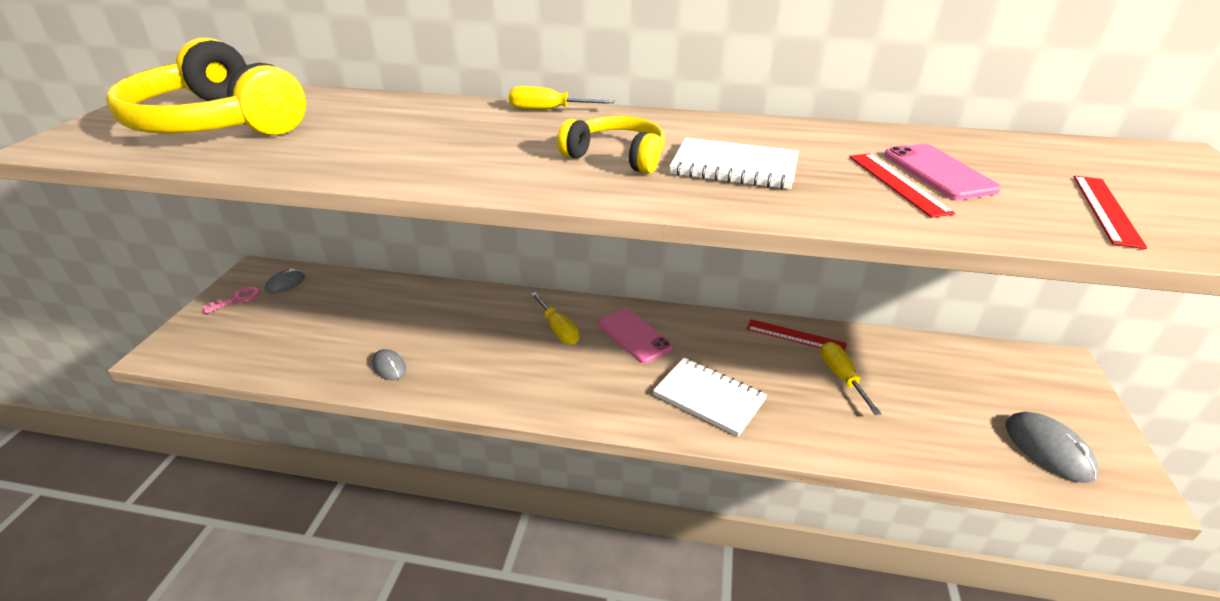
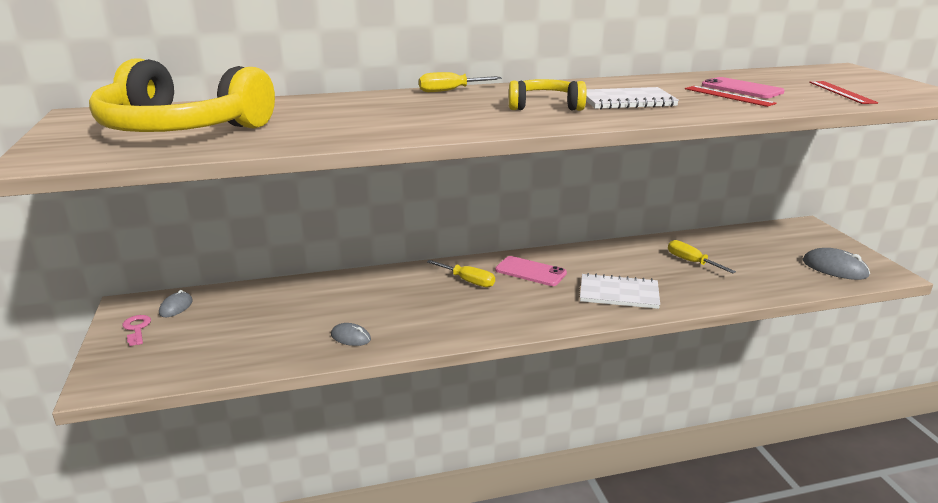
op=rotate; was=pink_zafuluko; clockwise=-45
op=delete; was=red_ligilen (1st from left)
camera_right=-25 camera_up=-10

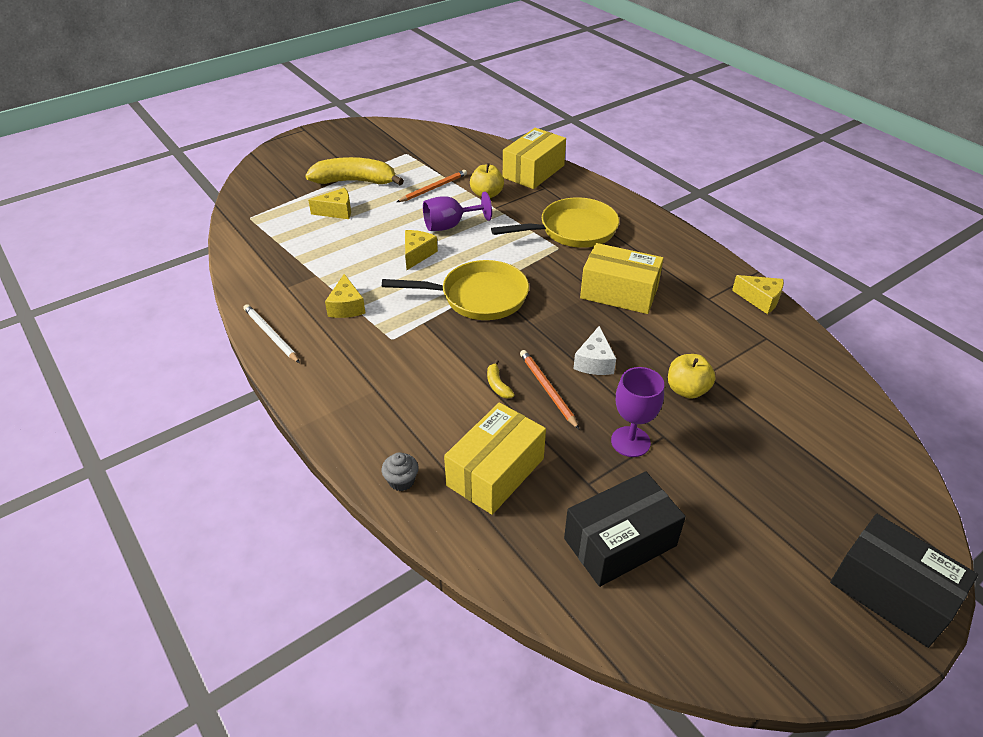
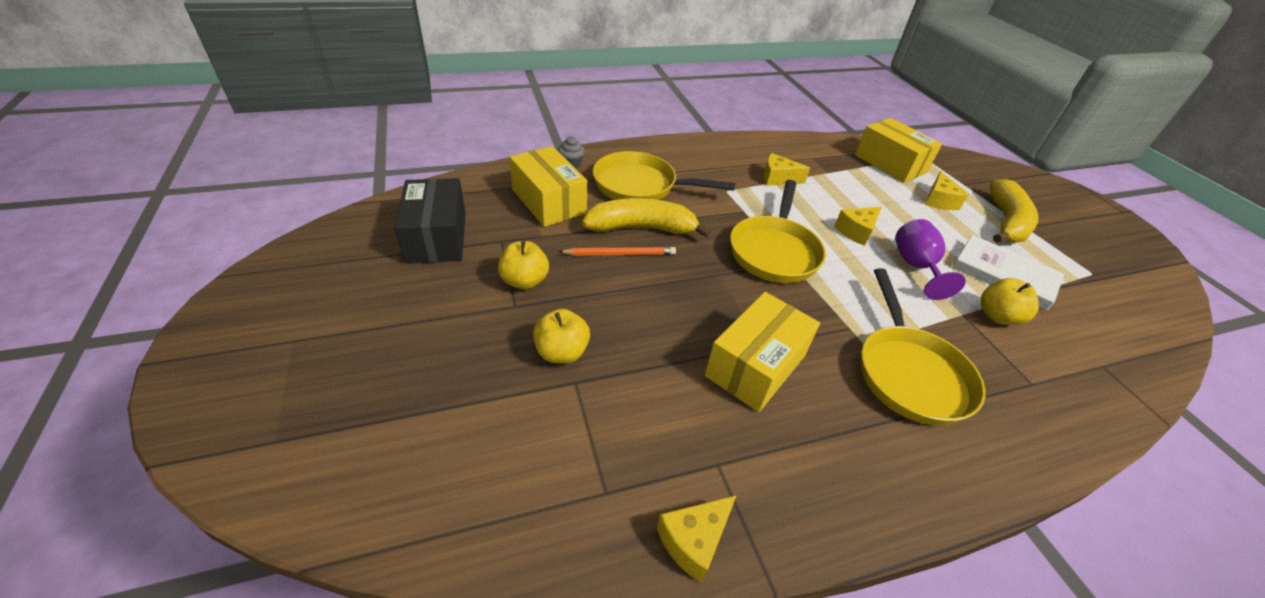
op=move; was=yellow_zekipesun (2nd from left in the first image); now=yellow_zekipesun (3rd from left)
op=replace; was=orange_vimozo (1st from left); now=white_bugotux
op=rotate; was=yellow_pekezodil (3rd from left); clockwise=105
op=delete; was=white_vimozo
op=delete; was=white_pekezodil
op=resize; was=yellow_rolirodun (2nd from left in the first image); ratio=2.47
op=replace; was=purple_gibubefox (2nd from left); now=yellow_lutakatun (1st from left)
op=delete; was=black_zekipesun (2nd from left)
op=insert; now=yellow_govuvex (1st from left)
camera_right=105 camera_up=0

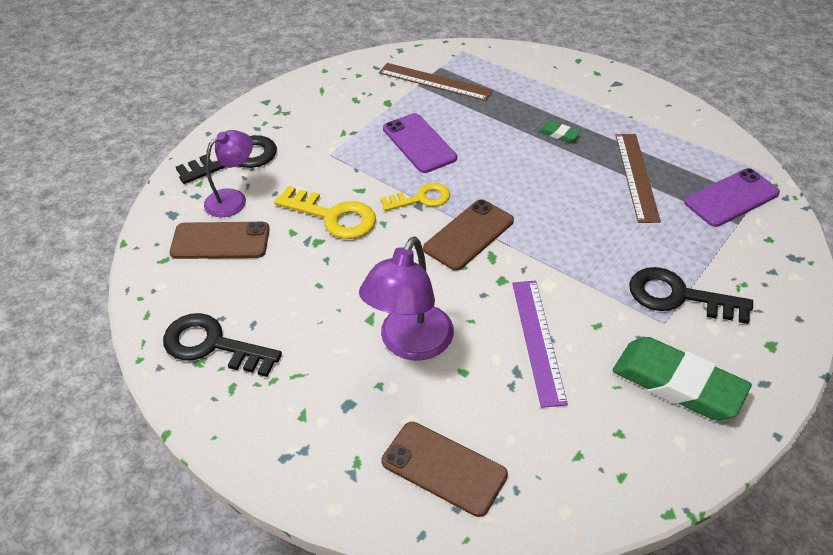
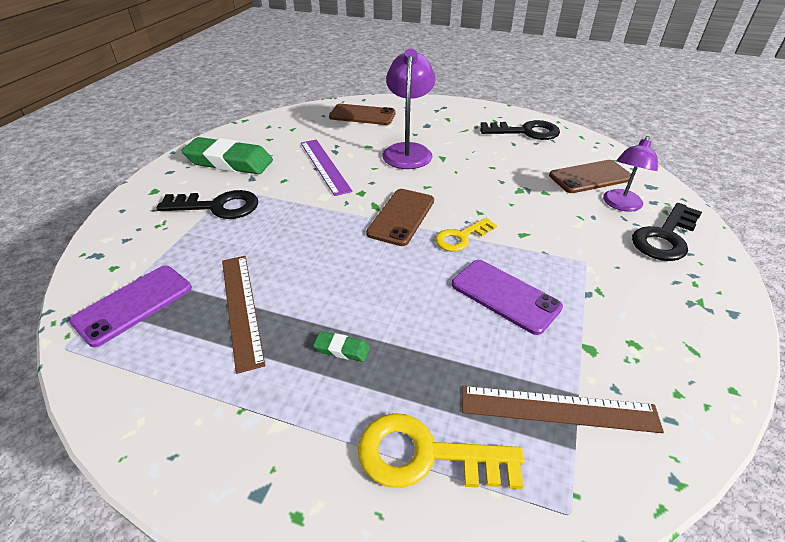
op=move; was=yellow_zafuluko (1st from left)
camera_right=160 camera_up=-5

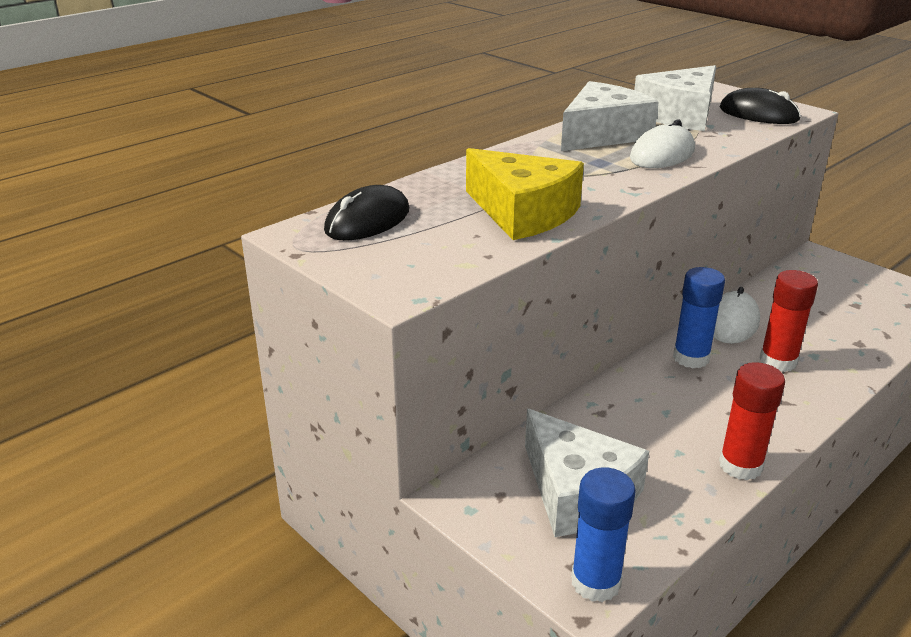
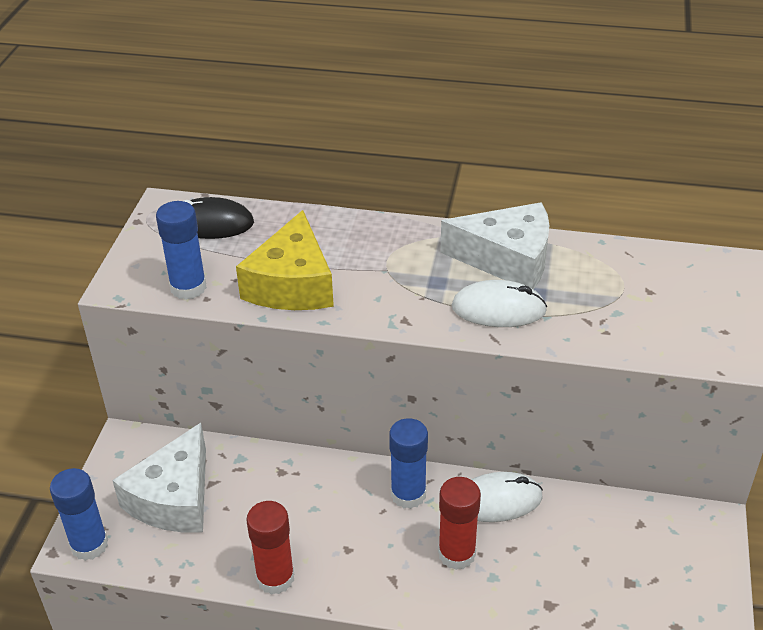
op=delete; was=white_pekezodil (3rd from left)
op=delete; was=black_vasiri (2nd from left)
op=insert; now=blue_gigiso (2nd from left)
camera_right=55 camera_up=10

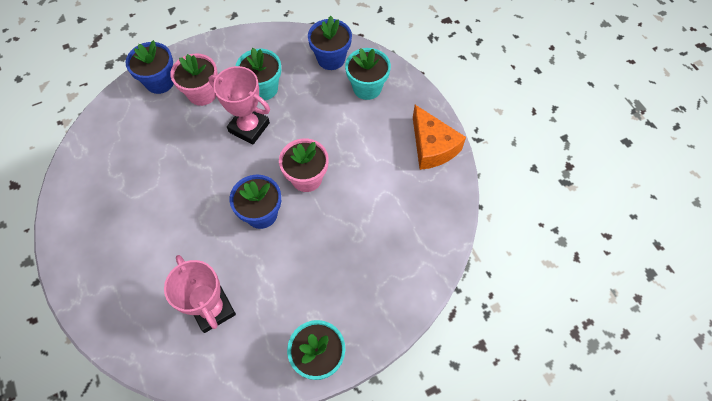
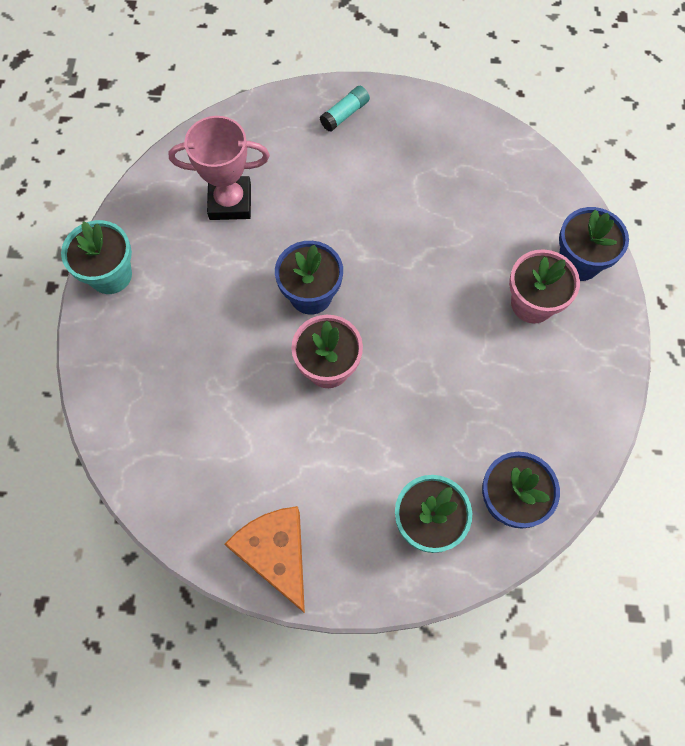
op=delete; was=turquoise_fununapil (1st from left)
op=delete; was=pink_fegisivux (2nd from left)
op=rotate; was=orange_pekezodil; clockwise=60
op=insert; now=turquoise_gigiso
camera_right=120 camera_up=5

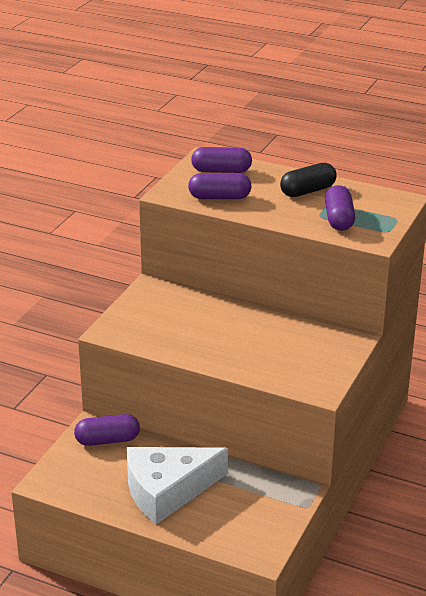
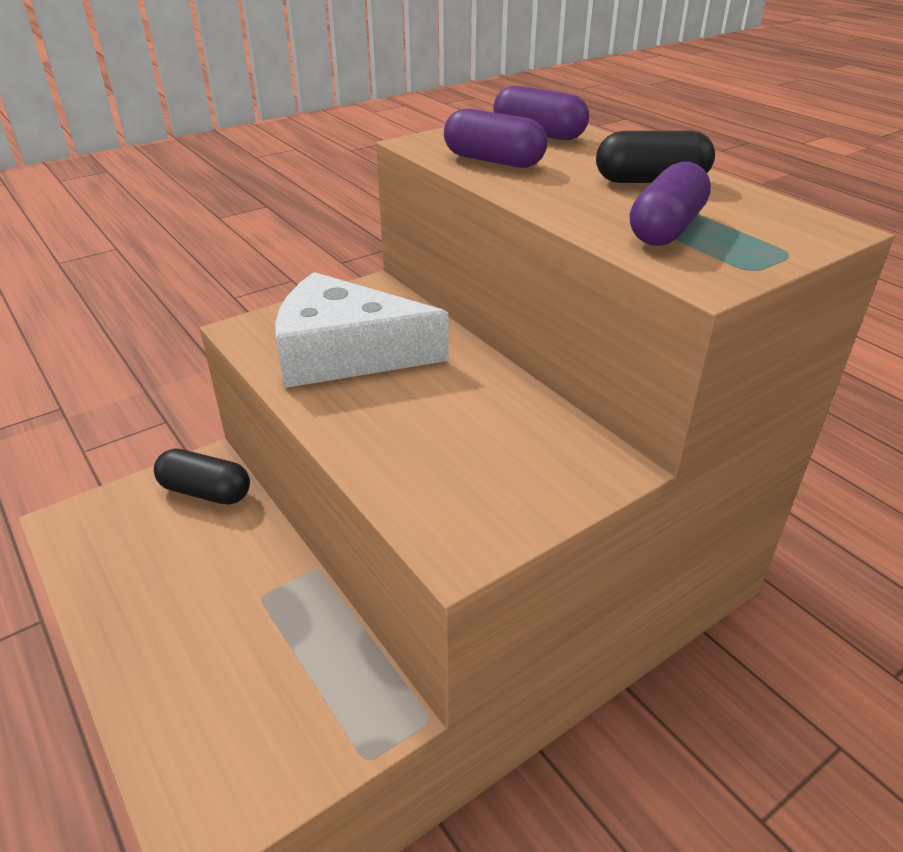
op=recolor; was=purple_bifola (1st from left); now=black_bifola (1st from left)
op=move; was=white_pekezodil
camera_right=30 camera_up=5

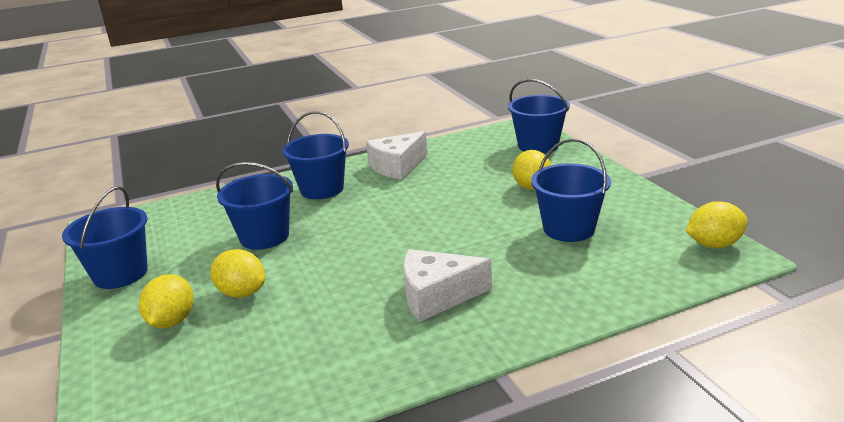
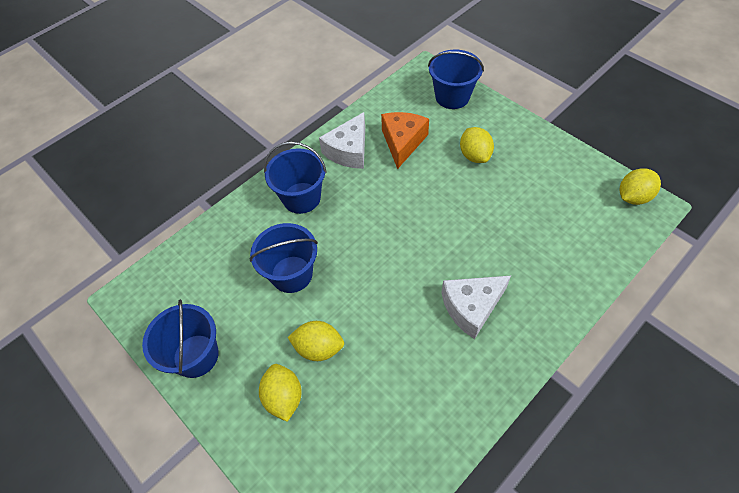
op=delete; was=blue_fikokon (5th from left)
op=insert; now=orange_pekezodil
camera_right=-20 camera_up=30

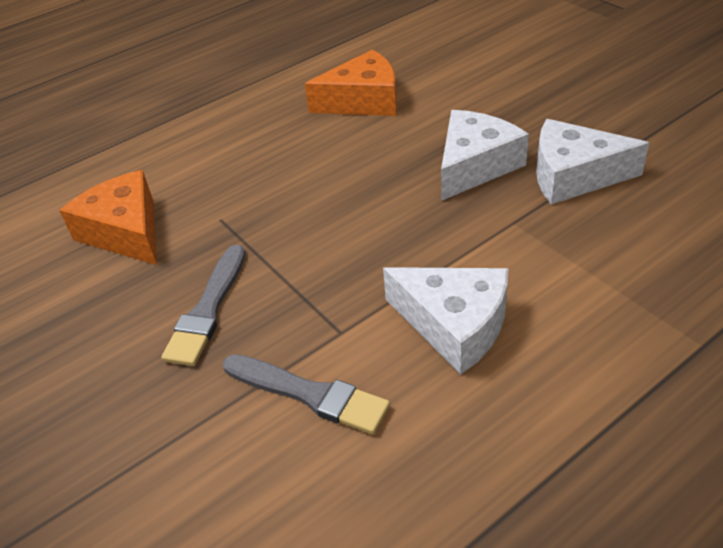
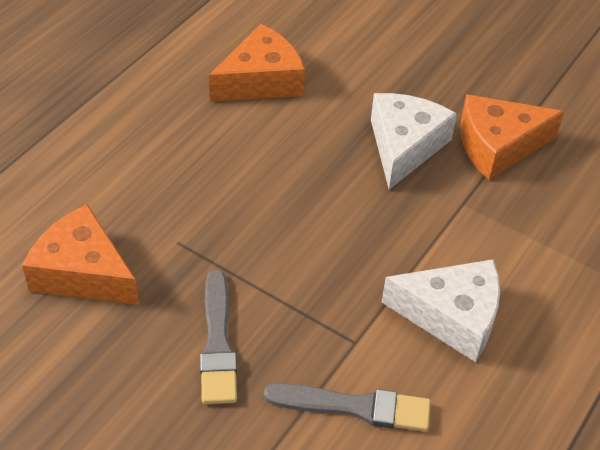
op=recolor; was=white_pekezodil (3rd from left); now=orange_pekezodil (3rd from left)
camera_right=-25 camera_up=5

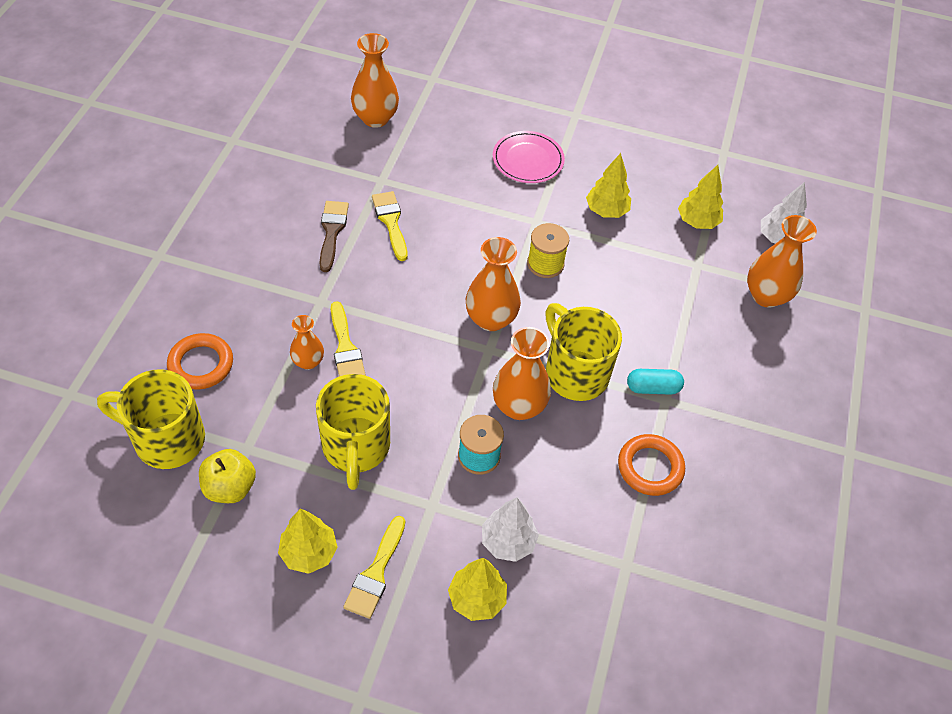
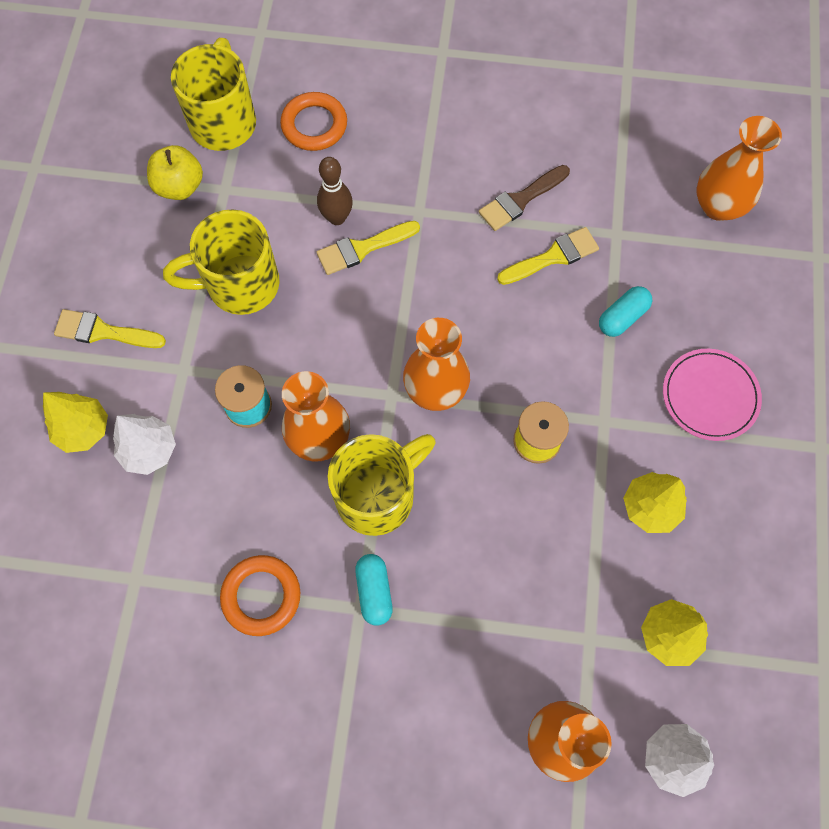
op=rotate; was=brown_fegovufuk; clockwise=150
op=replace; was=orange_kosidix (1st from left); now=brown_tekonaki
op=delete; was=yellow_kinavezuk (1st from left)
op=insert; now=turquoise_bifola (2nd from left)
camera_right=85 camera_up=15

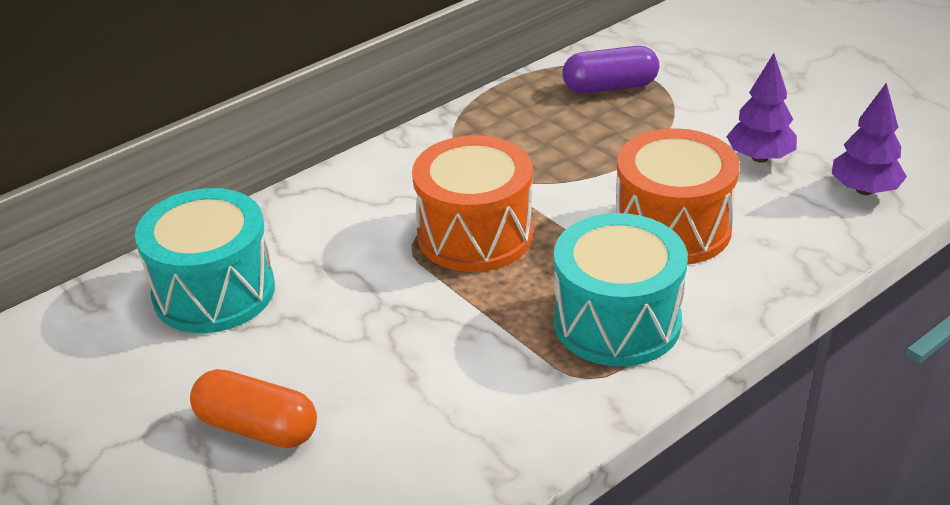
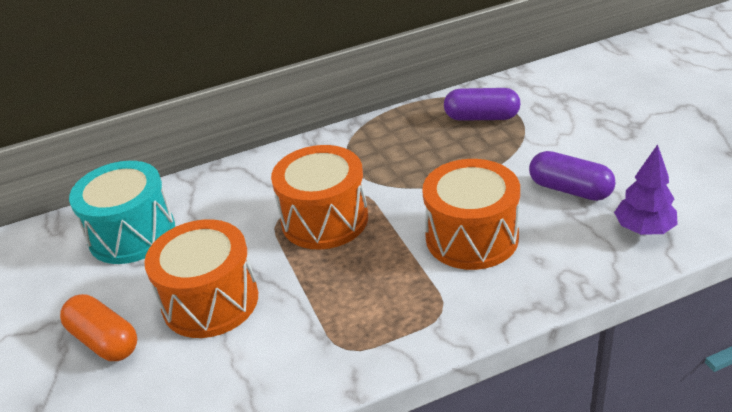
op=replace; was=purple_kinavezuk (1st from left); now=purple_bifola (2nd from left)
op=delete; was=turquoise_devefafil (2nd from left)
op=insert; now=orange_devefafil (1st from left)
camera_right=20 camera_up=0

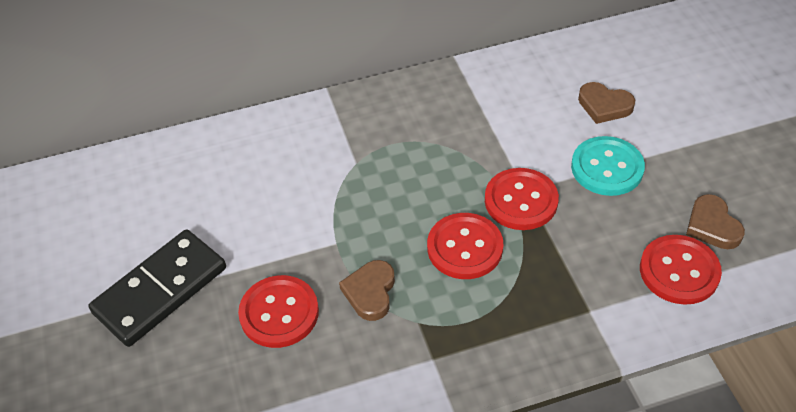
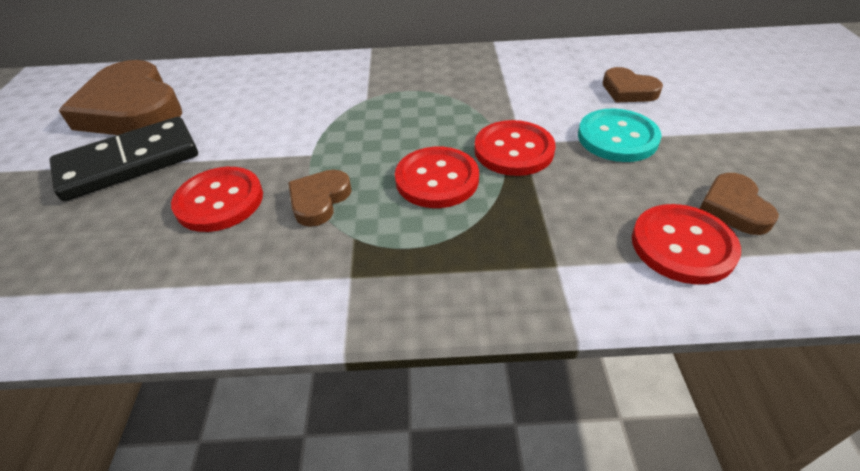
op=insert; now=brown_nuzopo (1st from left)
camera_right=15 camera_up=-5

